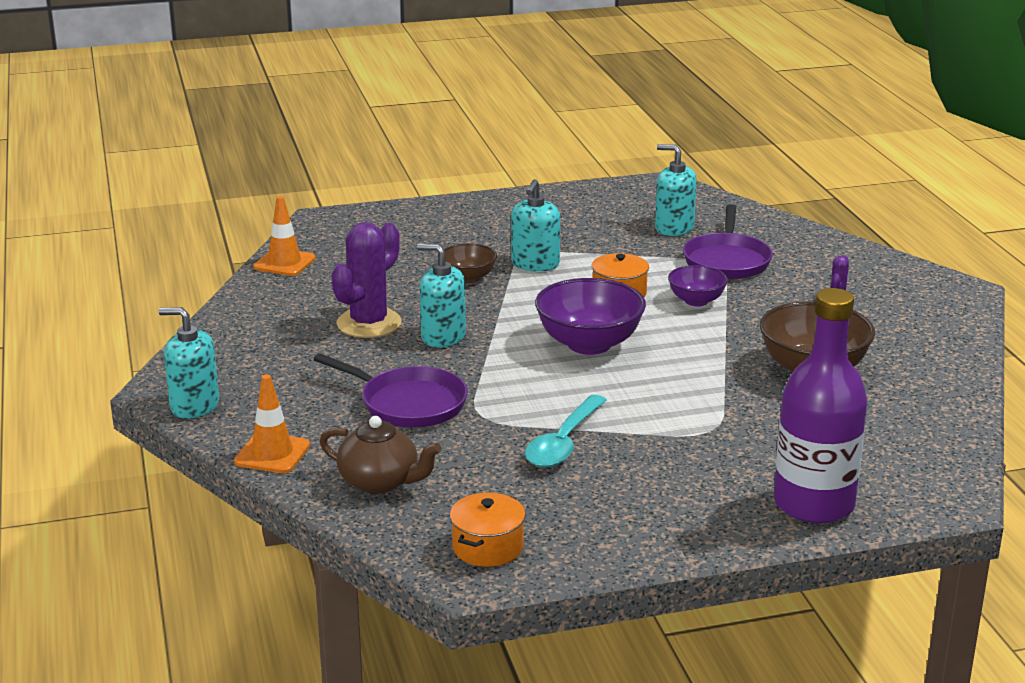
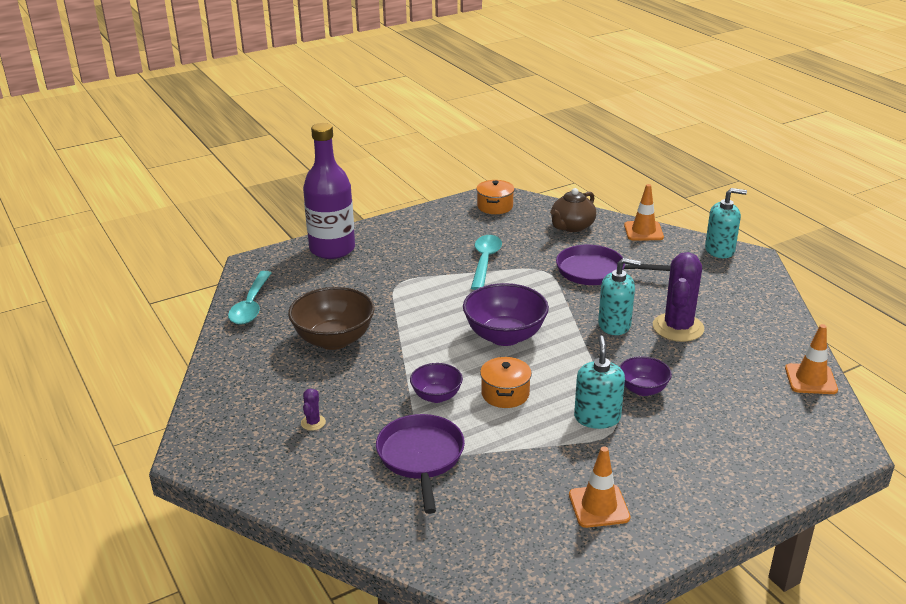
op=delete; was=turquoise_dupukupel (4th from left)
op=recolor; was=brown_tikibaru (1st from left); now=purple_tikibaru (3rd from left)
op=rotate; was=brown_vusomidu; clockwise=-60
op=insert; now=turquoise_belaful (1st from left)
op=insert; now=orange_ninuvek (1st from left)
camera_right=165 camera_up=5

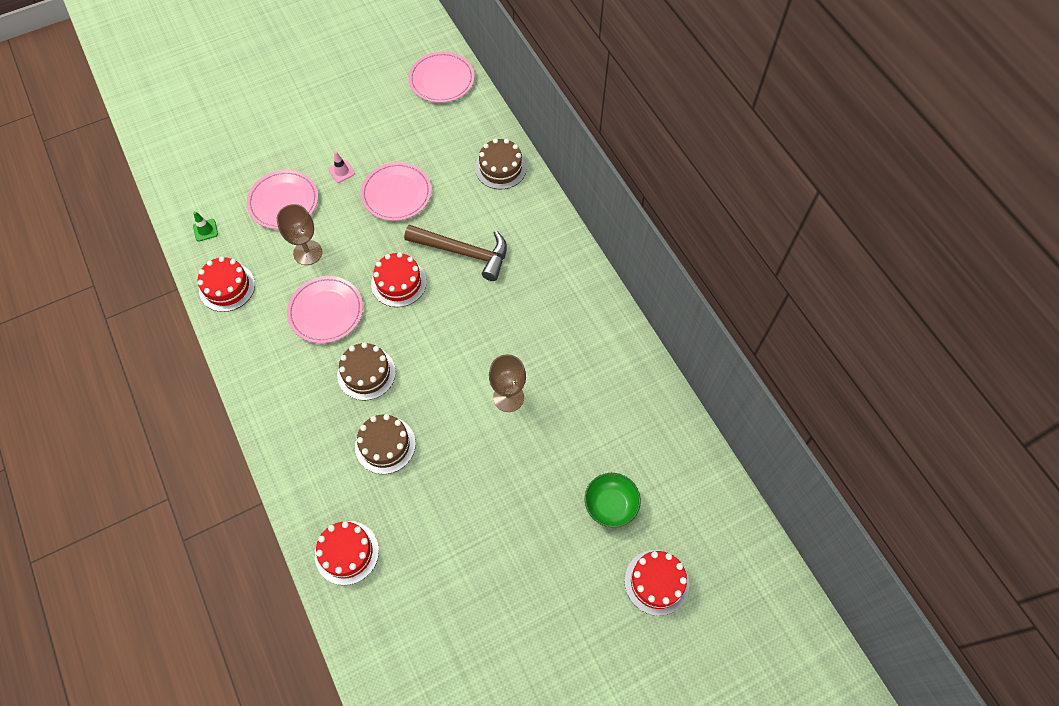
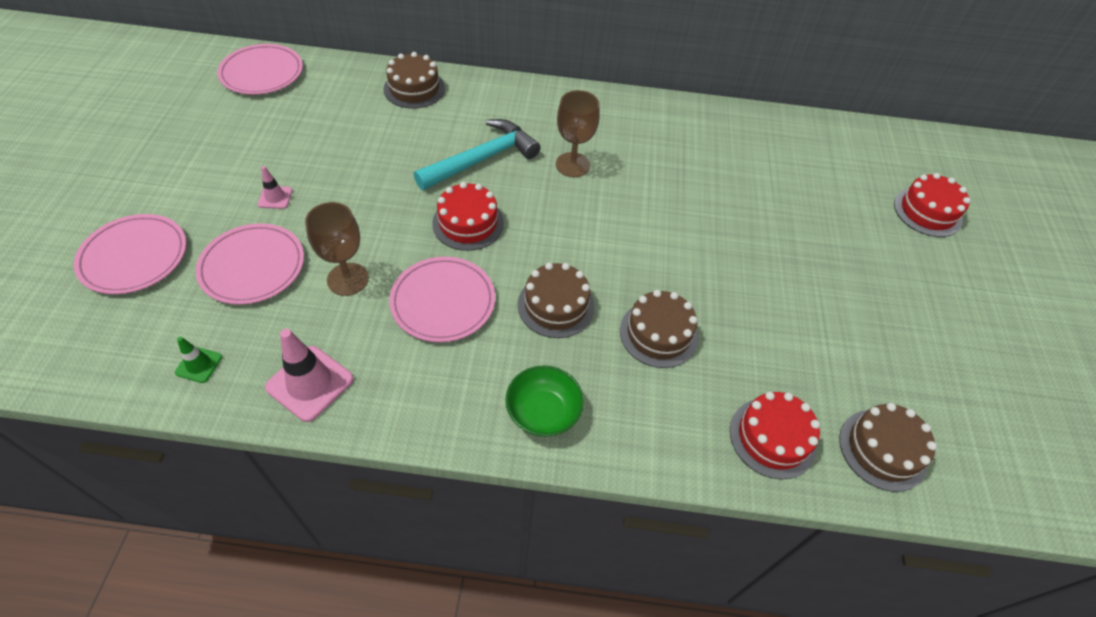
op=move; was=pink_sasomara (3rd from left in the first image); now=pink_sasomara (1st from left)
op=recolor; was=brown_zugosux; now=turquoise_zugosux
op=replace; was=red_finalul (1st from left); now=pink_ninuvek (2nd from left)
op=move; was=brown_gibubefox (2nd from left)
op=move; was=green_tikibaru
op=insert; now=brown_finalul (4th from left)
camera_right=-60 camera_up=-10

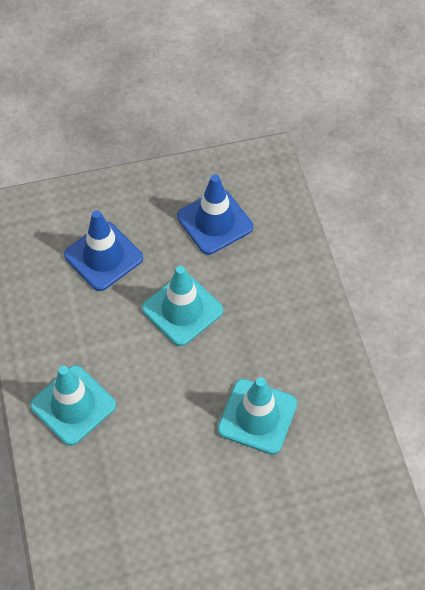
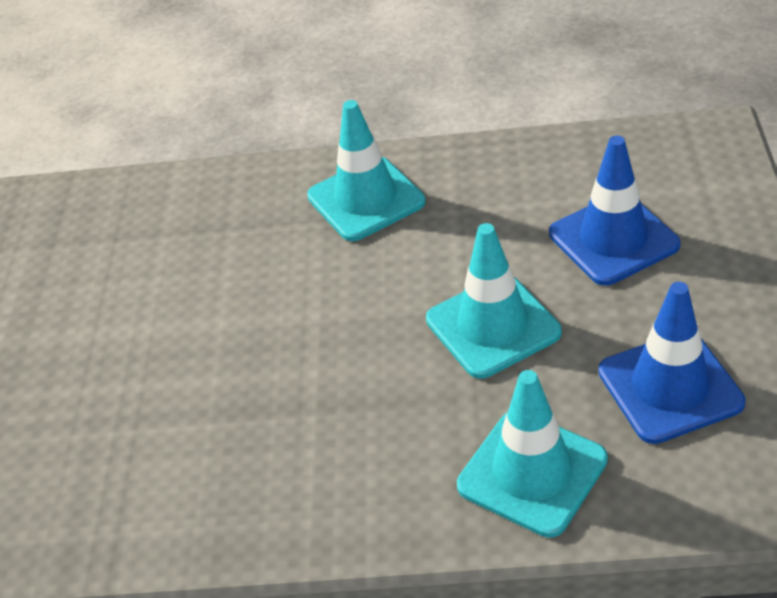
op=move; was=turquoise_ninuvek (3rd from left)
camera_right=110 camera_up=-15

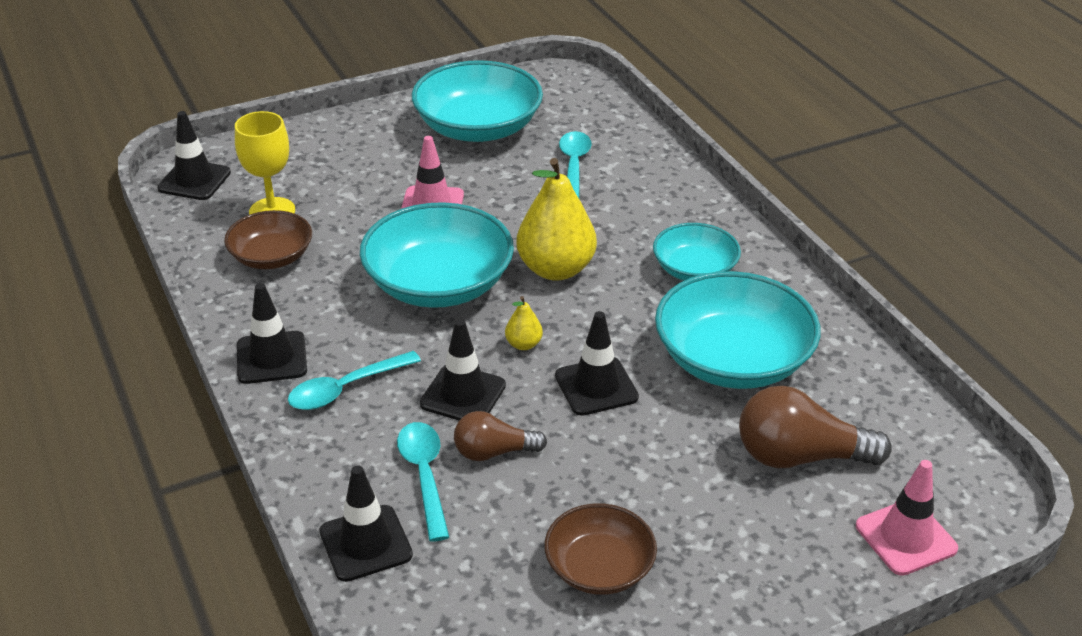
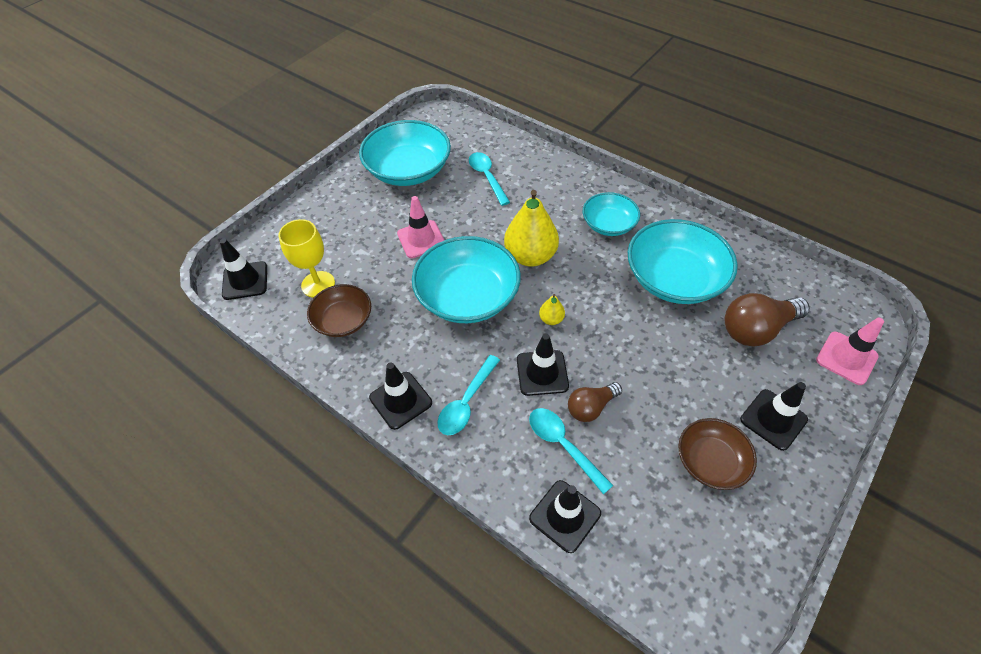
op=move; was=black_ninuvek (5th from left)
camera_right=-25 camera_up=15

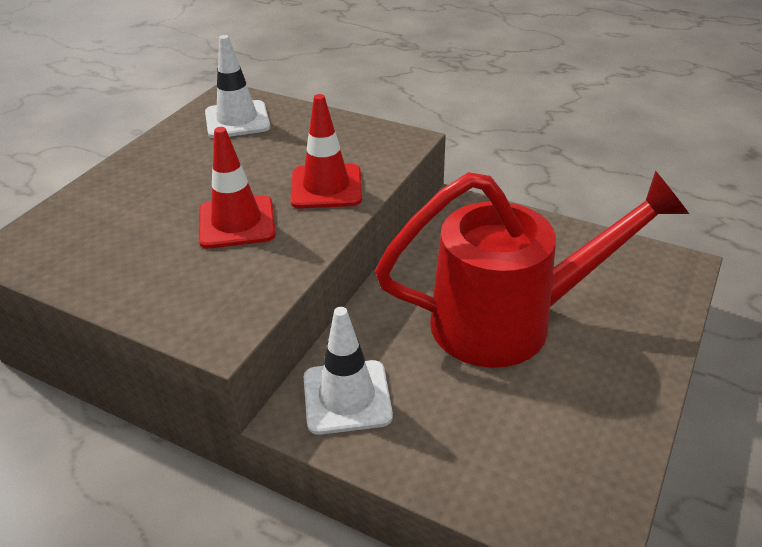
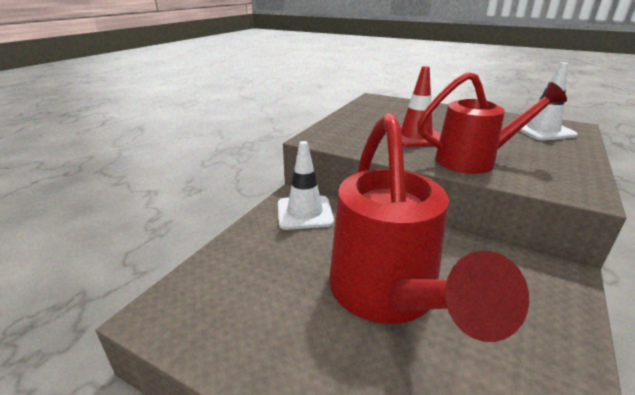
op=replace; was=red_ninuvek (2nd from left); now=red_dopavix (2nd from left)
camera_right=90 camera_up=-10

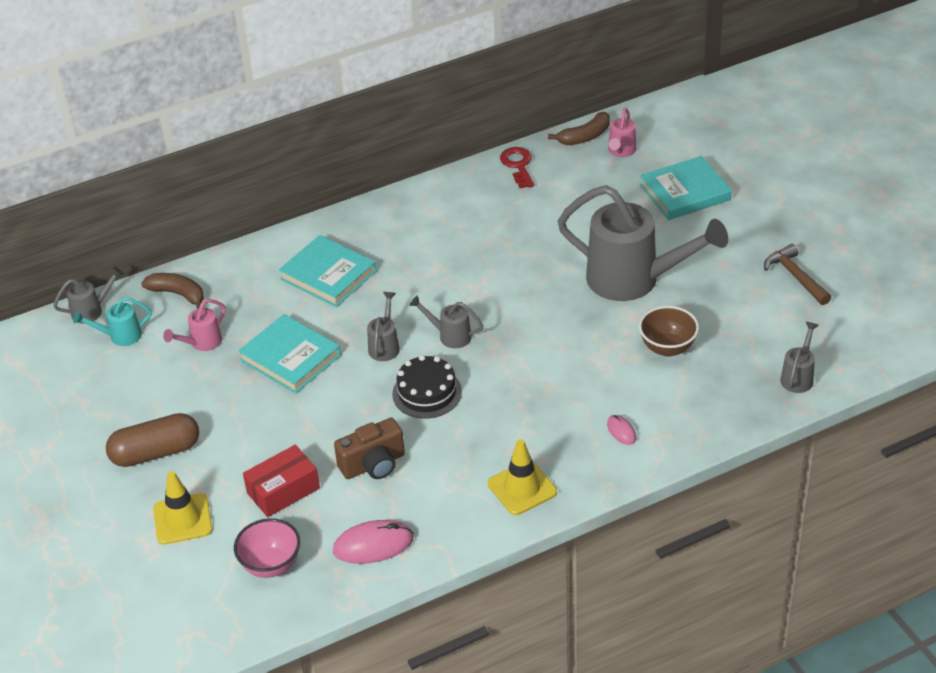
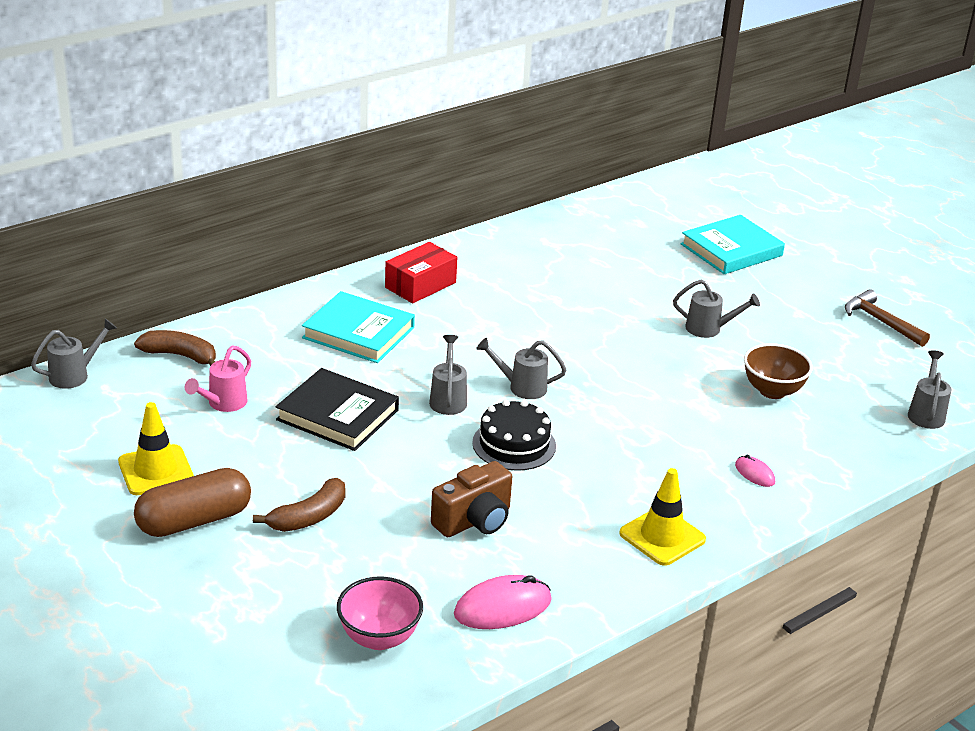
op=delete; was=pink_dopavix (2nd from left)
op=move; was=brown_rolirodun (2nd from left)
op=delete; was=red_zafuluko
op=resize; was=grey_dopavix (4th from left); ratio=0.43
op=delete; was=turquoise_dopavix
op=recolor; was=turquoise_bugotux (1st from left); now=black_bugotux
op=move; was=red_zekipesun
op=move; was=yellow_ninuvek (1st from left)
camera_right=-15 camera_up=-10

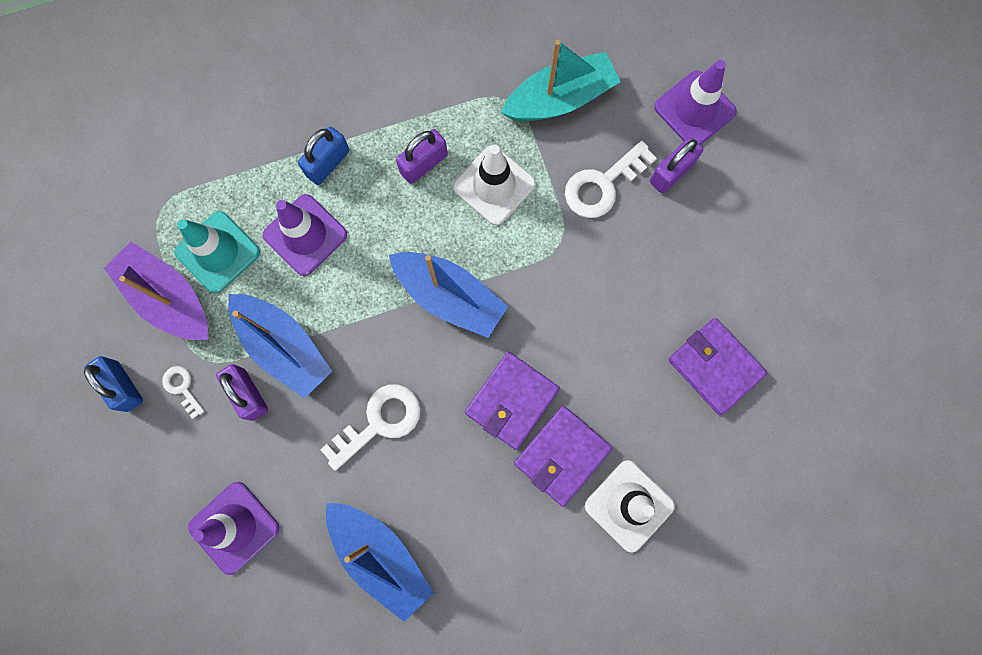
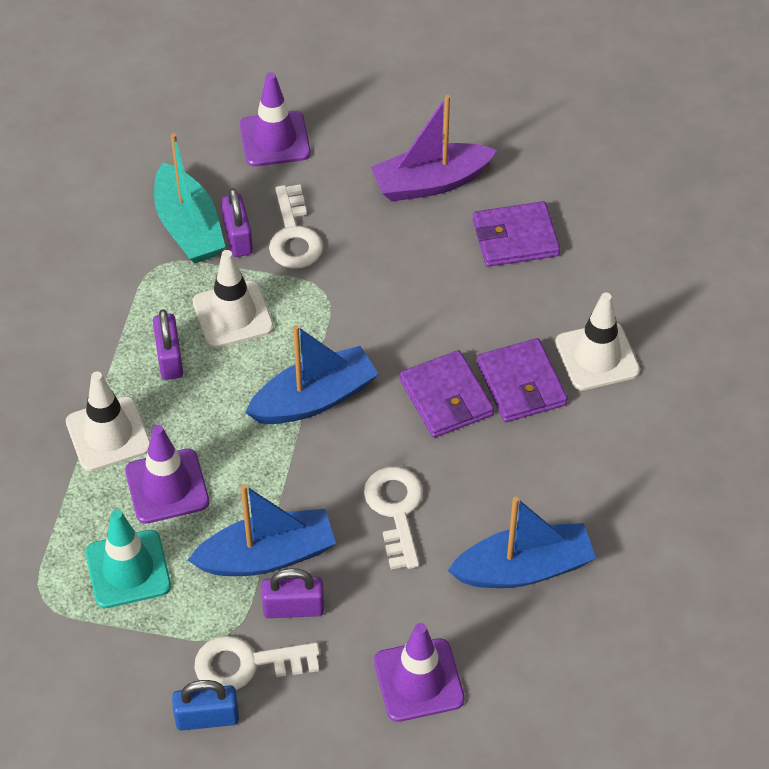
op=rotate; was=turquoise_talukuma; clockwise=150
op=replace; was=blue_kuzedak (2nd from left); now=white_ninuvek (1st from left)
op=move; was=purple_kuzedak (3rd from left in the first image); now=purple_kuzedak (2nd from left)
op=move; was=purple_talukuma
op=resize; was=white_zafuluko (1st from left); ratio=1.87
camera_right=-60 camera_up=-25

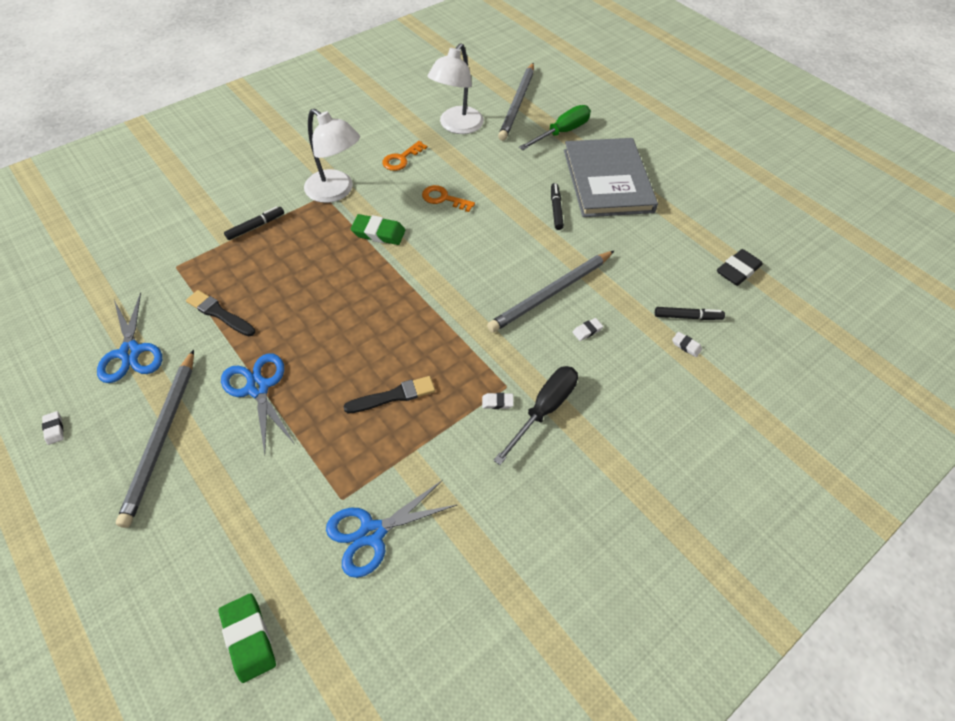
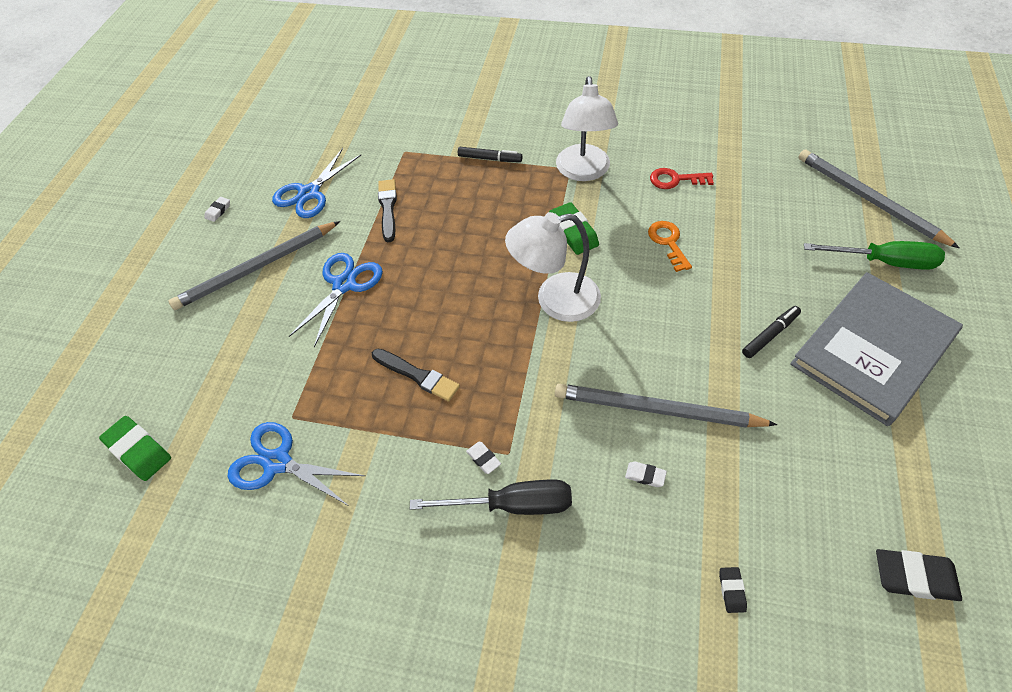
op=move; was=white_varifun (2nd from left in the first image); now=white_varifun (1st from left)
op=rotate; was=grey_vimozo (2nd from left in the first image); clockwise=75
op=recolor; was=orange_zafuluko (1st from left); now=red_zafuluko
op=delete; was=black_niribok (3rd from left)
op=recolor; was=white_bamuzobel (4th from left); now=black_bamuzobel (1st from left)
op=rotate; was=green_bamuzobel (1st from left); clockwise=-75
camera_right=55 camera_up=0

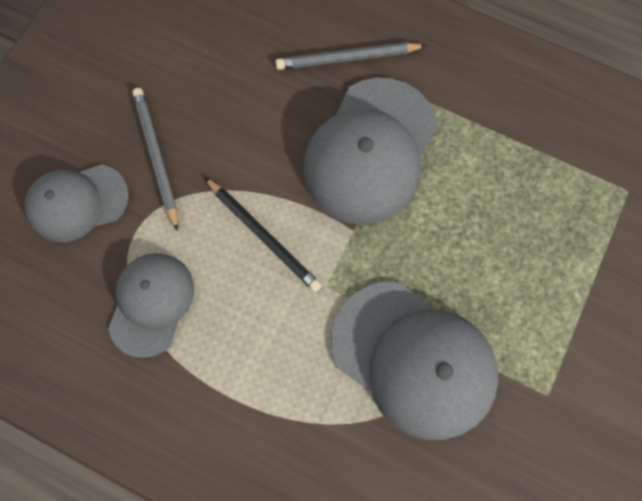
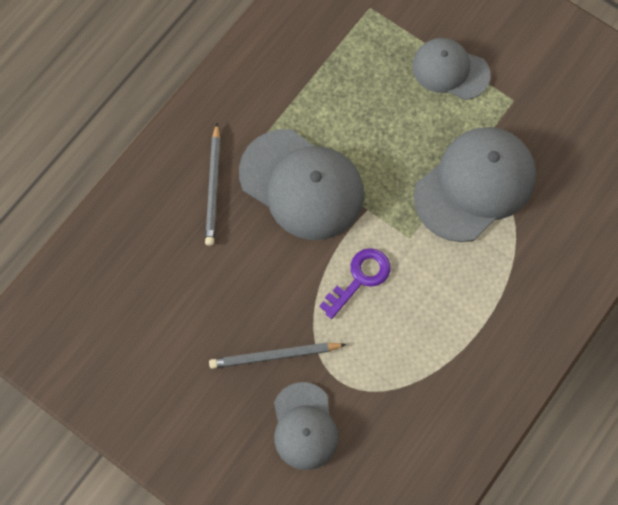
op=replace; was=black_vimozo; now=purple_zafuluko
op=move; was=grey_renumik (2nd from left in the first image); now=grey_renumik (3rd from left)
camera_right=-80 camera_up=-5

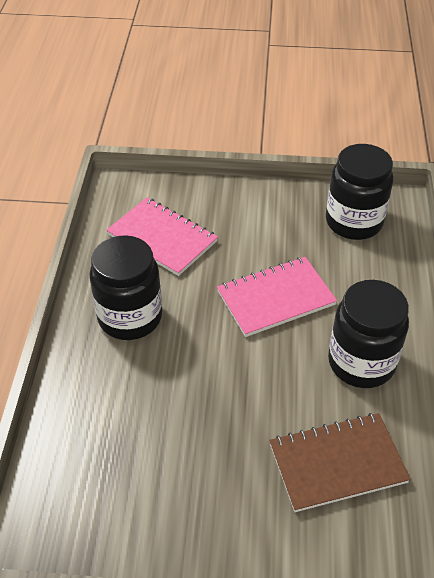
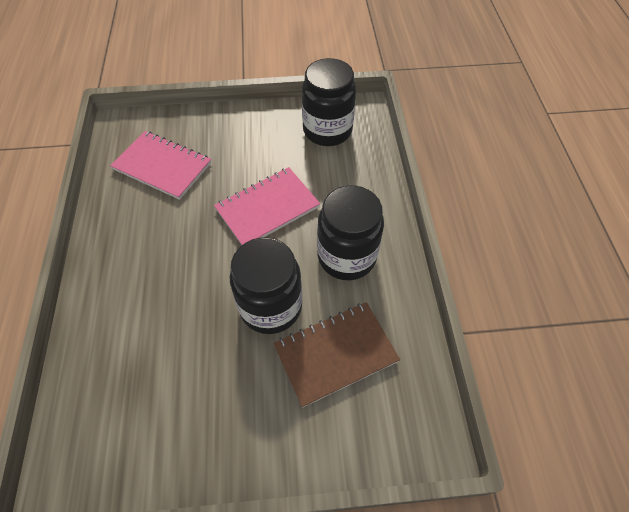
op=move; was=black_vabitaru (1st from left)
camera_right=-10 camera_up=10

